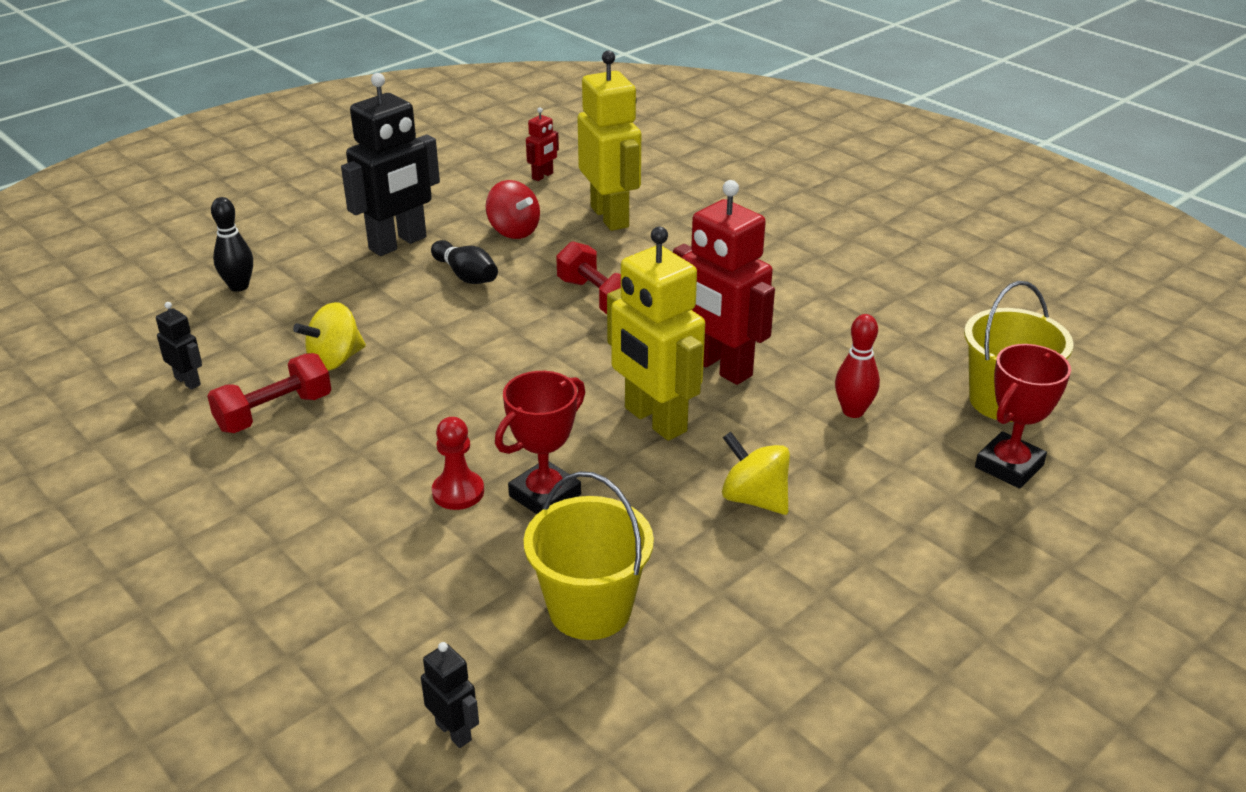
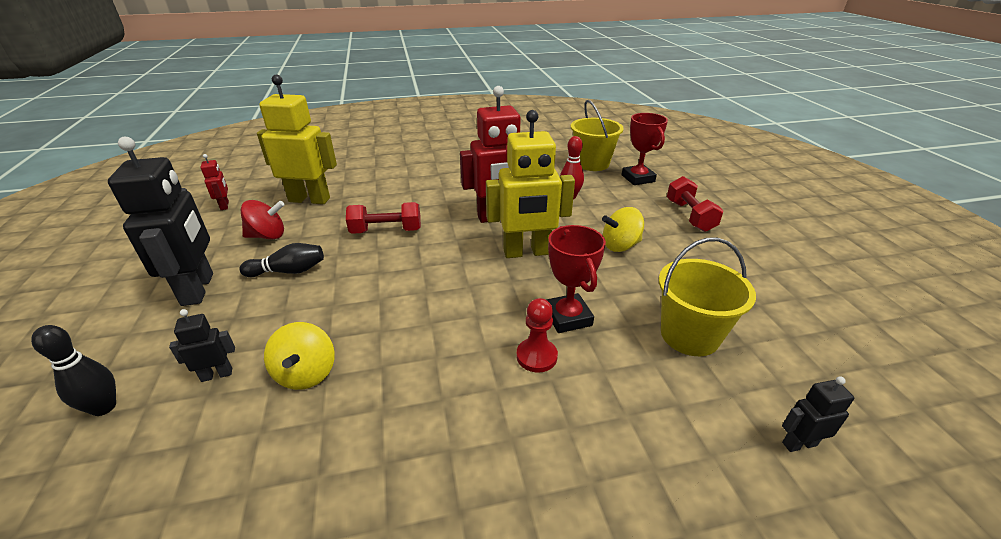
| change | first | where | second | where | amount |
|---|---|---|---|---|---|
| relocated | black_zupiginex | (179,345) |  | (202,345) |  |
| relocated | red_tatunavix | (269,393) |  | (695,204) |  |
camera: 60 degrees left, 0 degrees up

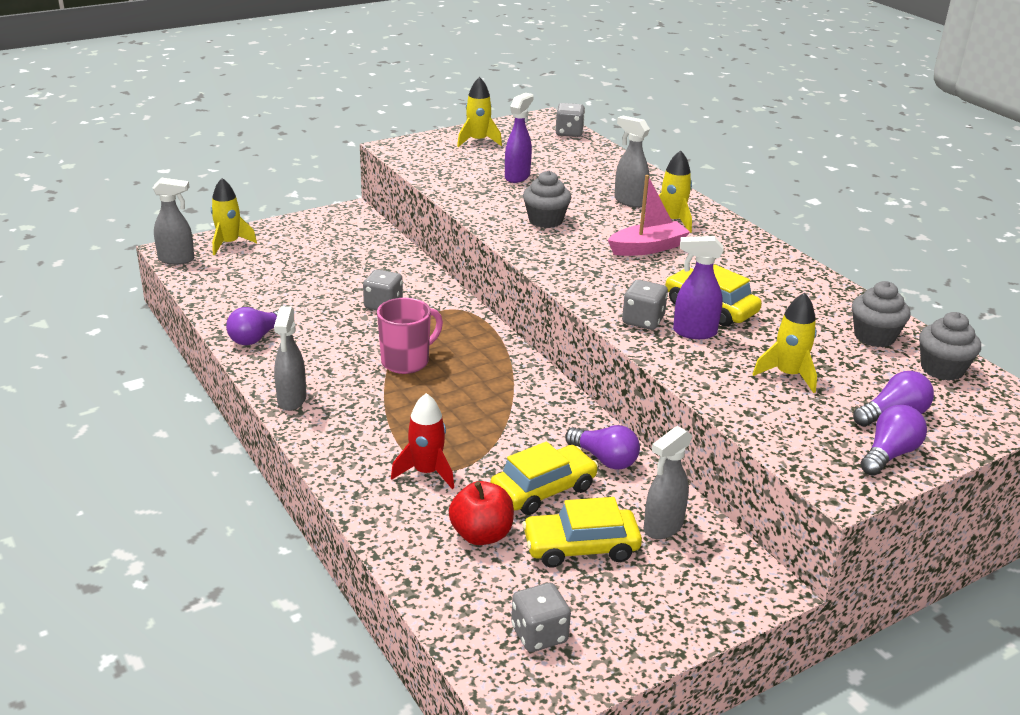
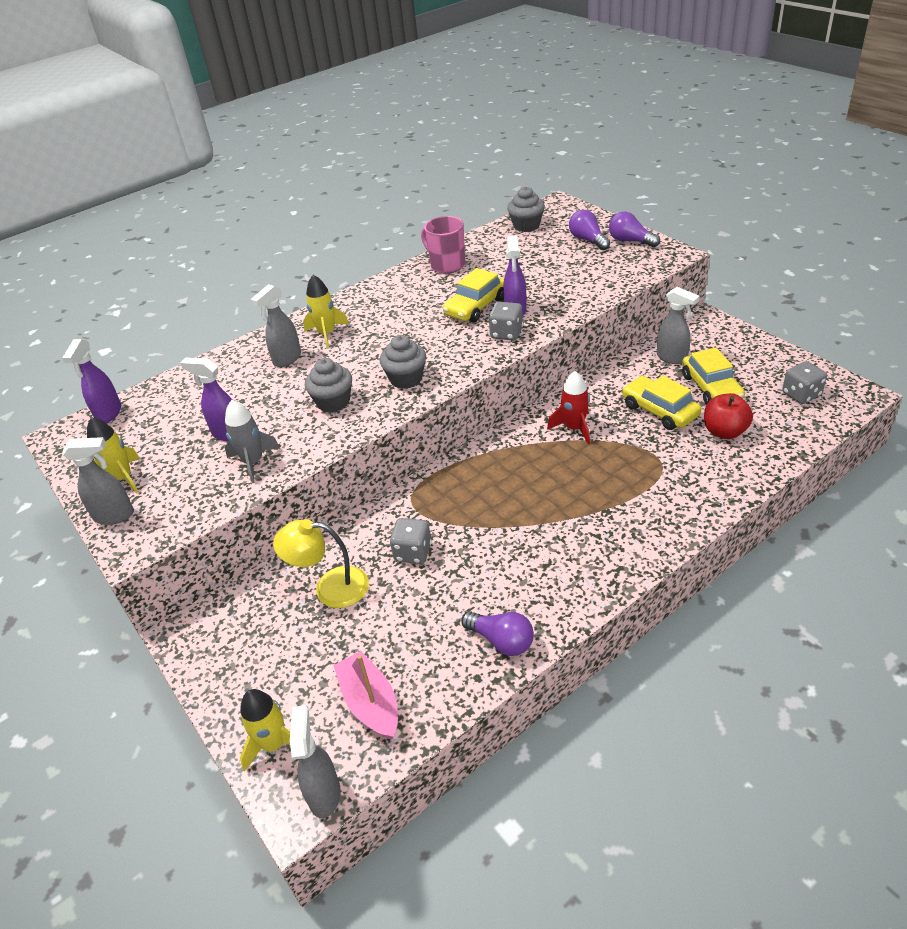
| change | first | where | second | where | amount |
|---|---|---|---|---|---|
| missing | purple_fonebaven | (602,447) |  |  |  |
| missing | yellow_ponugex | (784,342) |  |  |  |
| appeared |  |  | grey_ponugex | (252,441) |  |
| appeared |  |  | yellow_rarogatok | (321,563) |  |
| relocated | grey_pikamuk | (290,358) |  | (98,481) |  |
| relocated | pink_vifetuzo | (410,336) |  | (443,245) |  |
| relocated | red_ponugex | (422,441) |  | (568,407) |  |
| relocated | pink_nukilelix | (649,215) |  | (365,695) |  |
| relocated | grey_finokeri | (881,314) |  | (403,362) |  |
| exchanged | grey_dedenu | (570,120) | purple_pikamuk | (91,381) |  |
camera: 90 degrees left, 10 degrees up

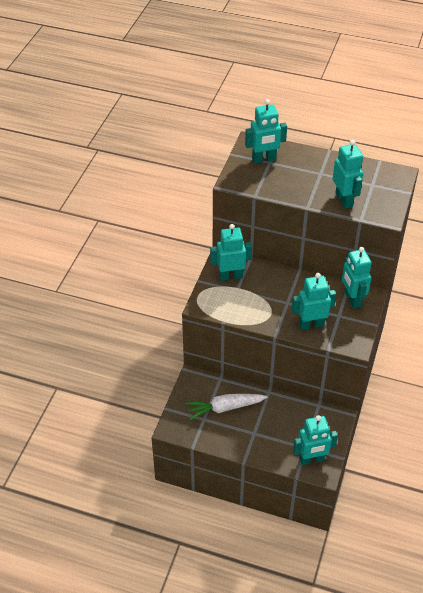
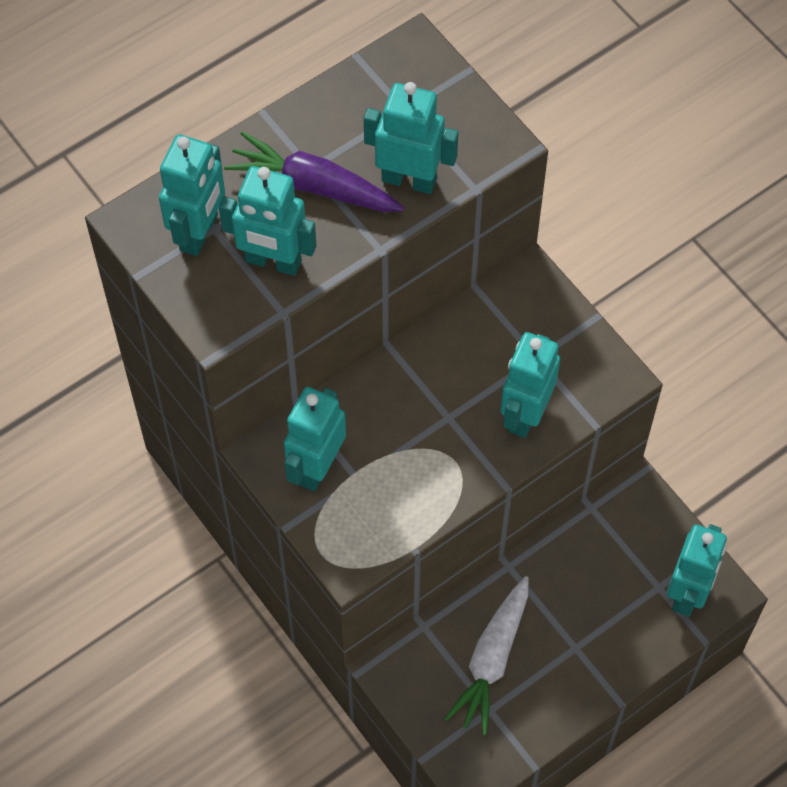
| change | first | where | second | where | amount |
|---|---|---|---|---|---|
| appeared |  |  | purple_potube | (314,171) |  |
| relocated | turquoise_zupiginex | (357,278) |  | (267,221) |  |
camera: 55 degrees left, 15 degrees up

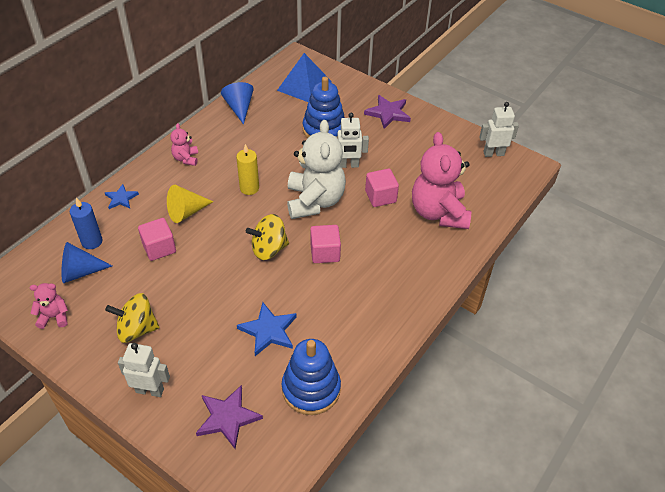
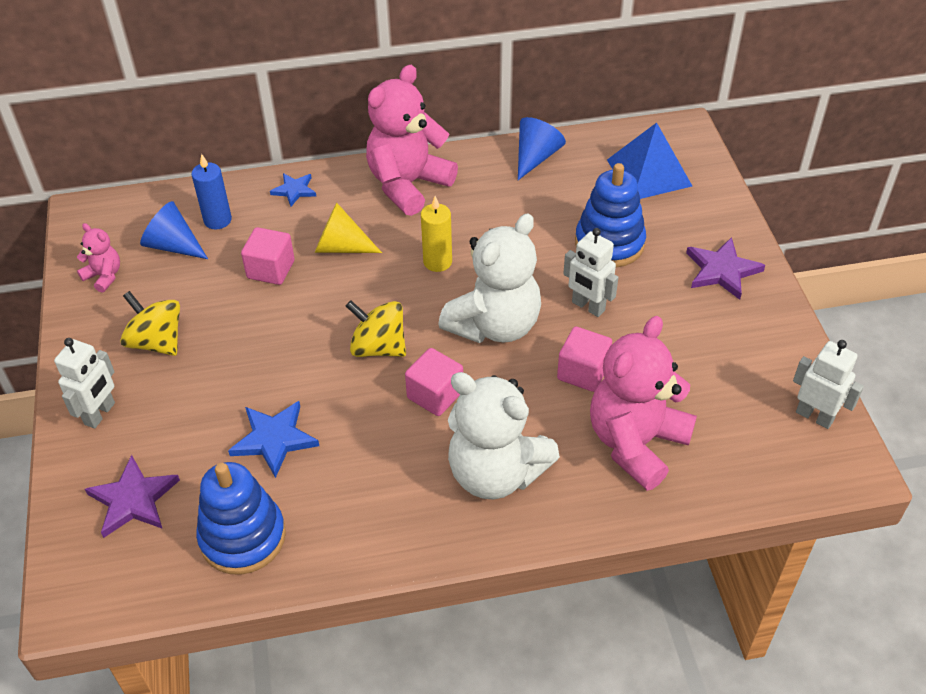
| change | first | where | second | where | amount |
|---|---|---|---|---|---|
| appeared |  |  | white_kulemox | (504,436) |  |
| spun | white_zupiginex | (144,370) |  | (84,383) | 60 degrees clockwise |
| size | pink_kulemox | (184,144) |  | (412,140) | x2.18 |
camera: 45 degrees right, 0 degrees up

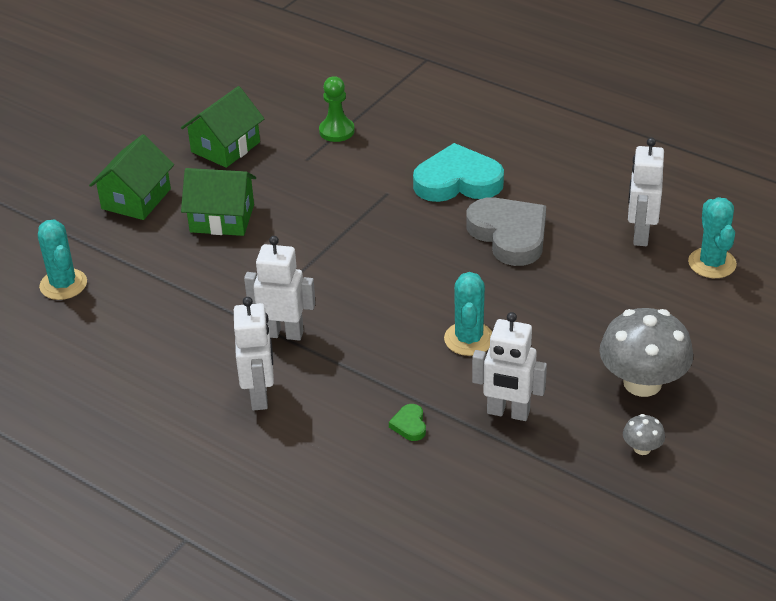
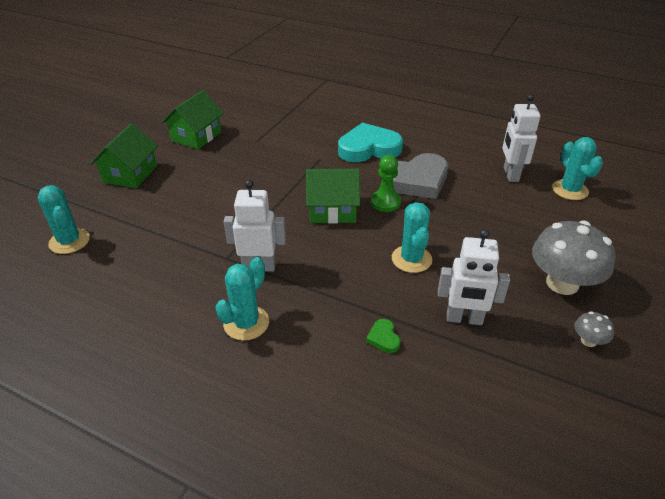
| change | first | where | second | where | amount |
|---|---|---|---|---|---|
| relocated | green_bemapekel | (218,202) |  | (333,196) |  |
| relocated | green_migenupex | (337,109) |  | (386,183) |  |
| exchanged | white_zupiginex | (254,353) | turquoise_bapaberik | (242,299) |  |
| spun | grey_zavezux | (506,231) |  | (420,176) | 105 degrees clockwise |
camera: 10 degrees left, 0 degrees up

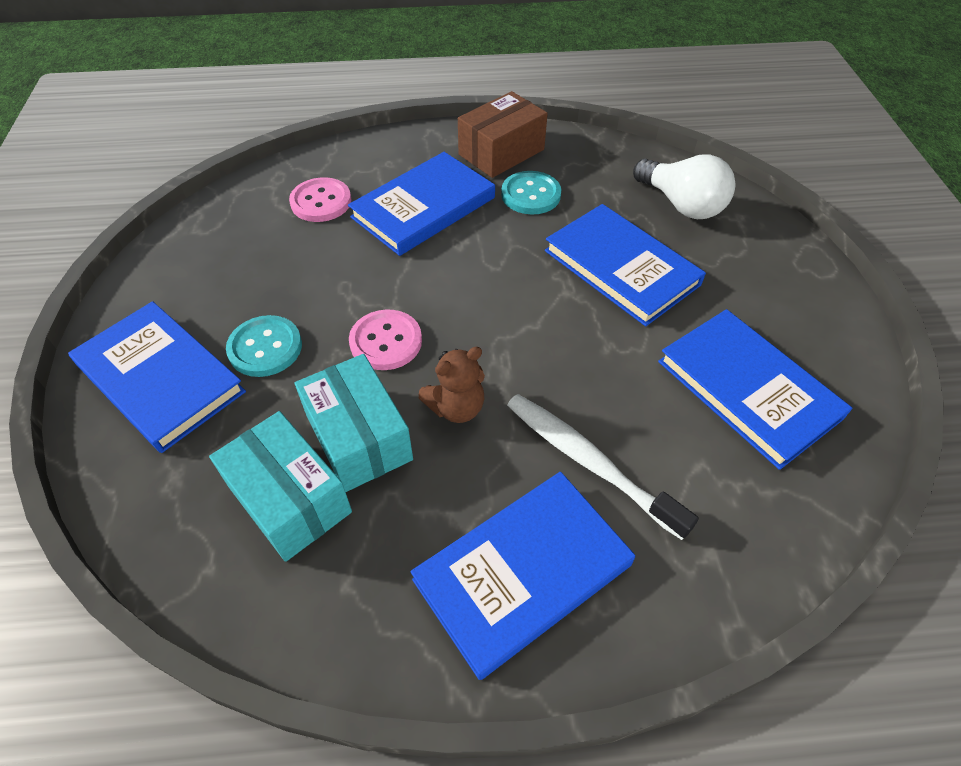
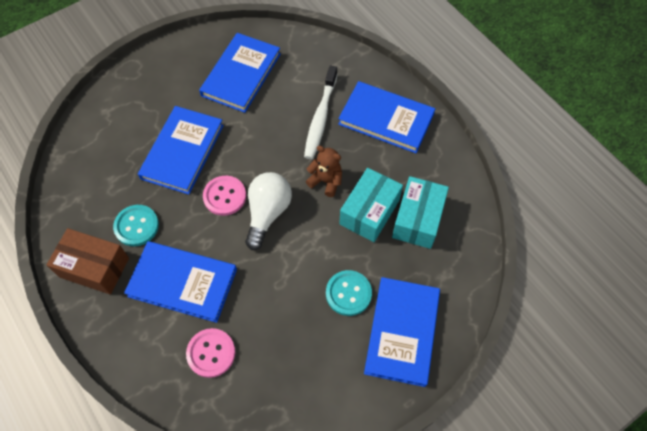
| change | first | where | second | where | amount |
|---|---|---|---|---|---|
| relocated | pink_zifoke | (385,340) |  | (224,196) |  |
| relocated | white_fonebaven | (684,186) |  | (268,211) |  |
camera: 120 degrees left, 10 degrees up

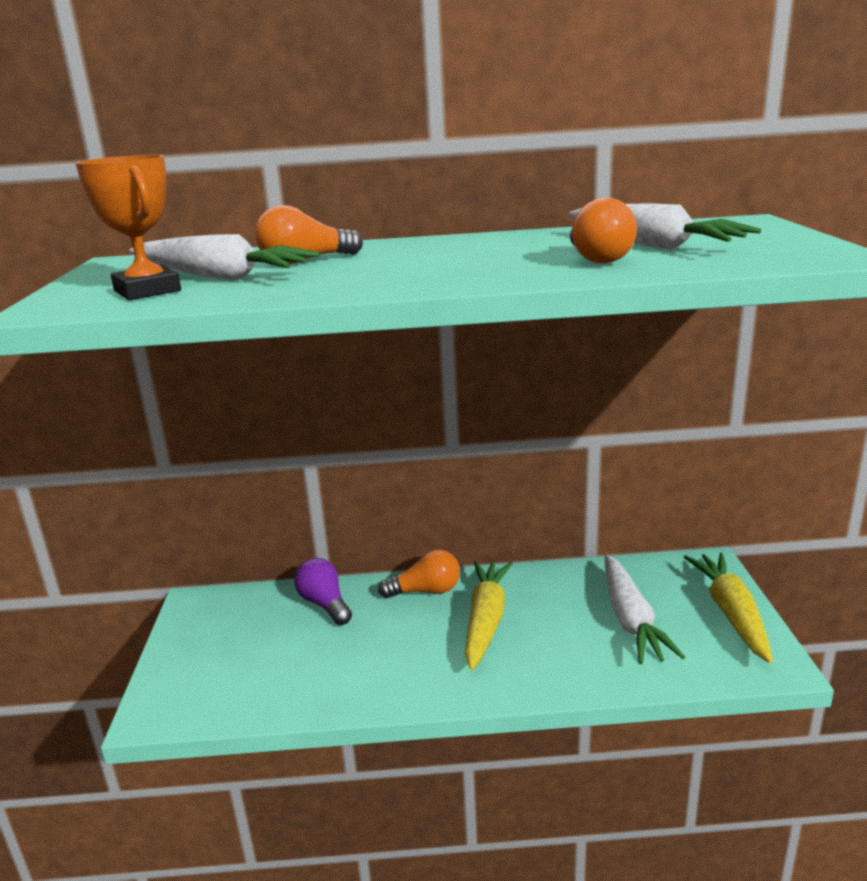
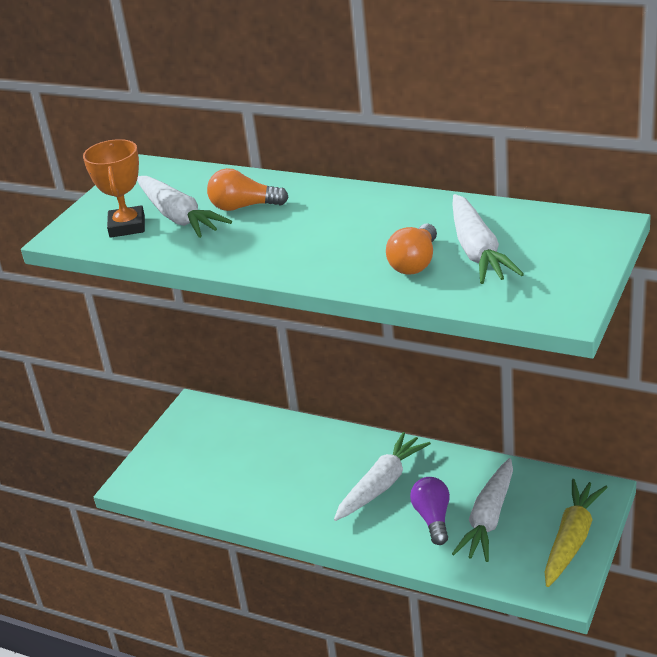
| change | first | where | second | where | amount |
|---|---|---|---|---|---|
| missing | orange_fonebaven | (419,574) |  |  |  |
| relocated | purple_fonebaven | (323,591) |  | (430,511) |  |
| colour | yellow_potube | (489,615) | white_potube | (382,476) |  |
camera: 30 degrees right, 10 degrees up

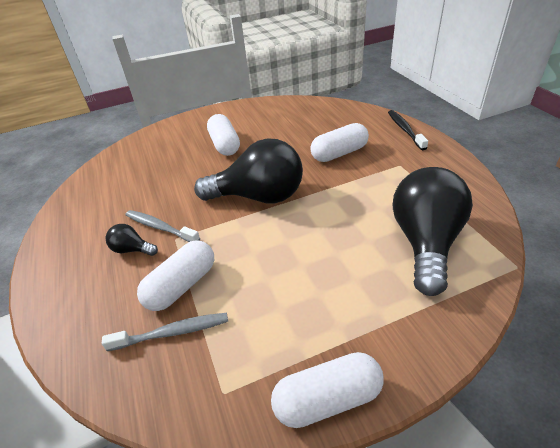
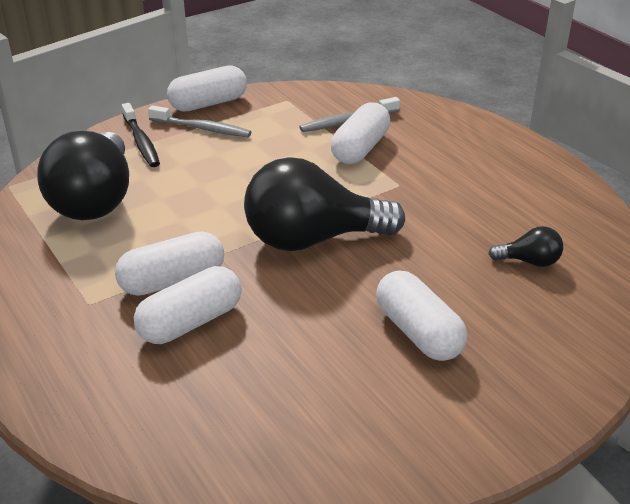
| change | first | where | second | where | amount |
|---|---|---|---|---|---|
| appeared |  |  | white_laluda | (169,263) |  |
| relocated | black_fonebaven | (132,240) |  | (525,246) |  |
| relocated | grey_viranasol | (162,226) |  | (199,121) |  |
| relocated | black_viranasol | (408,130) |  | (141,135) |  |
camera: 165 degrees right, 5 degrees down

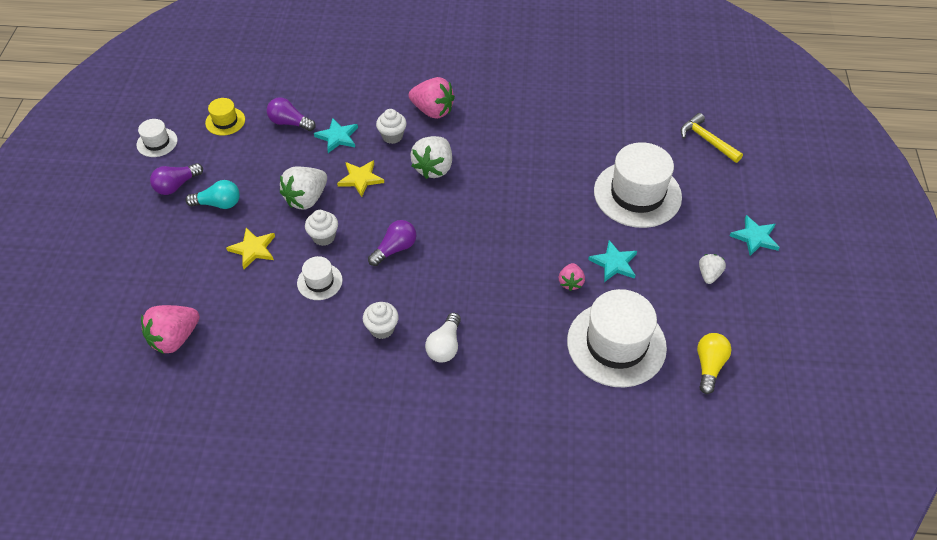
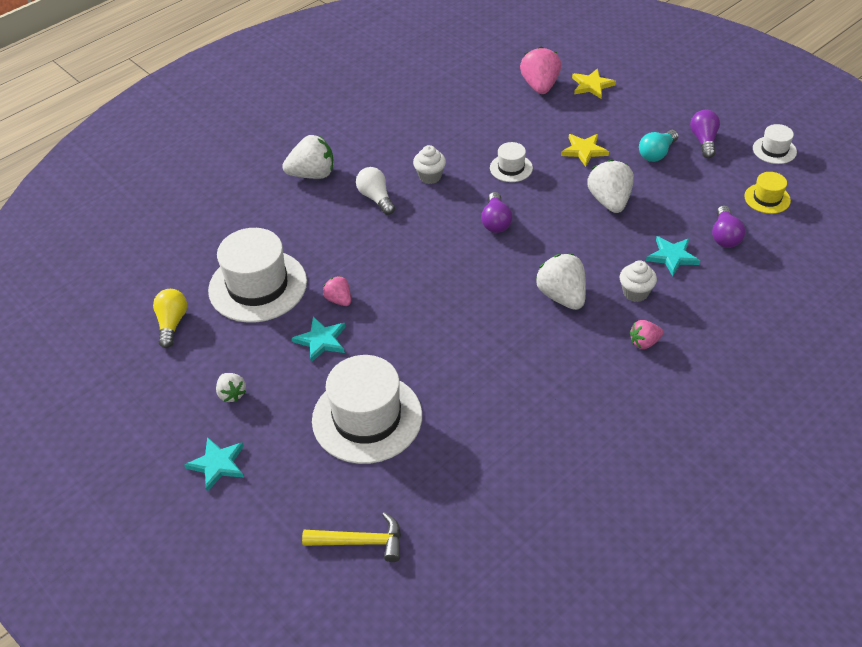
| change | first | where | second | where | amount |
|---|---|---|---|---|---|
| missing | white_finokeri | (321,228) |  |  |  |
| appeared |  |  | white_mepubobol | (308,157) |  |
| relocated | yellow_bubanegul | (360,178) |  | (594,83) |  |
| spun | purple_fonebaven | (291,114) |  | (728,226) | 120 degrees clockwise |
| spun | yellow_fonebaven | (714,363) |  | (170,318) | 150 degrees counterclockwise |
| size | pink_mepubobol | (432,98) |  | (647,334) | x0.56 |
camera: 135 degrees right, 5 degrees down

